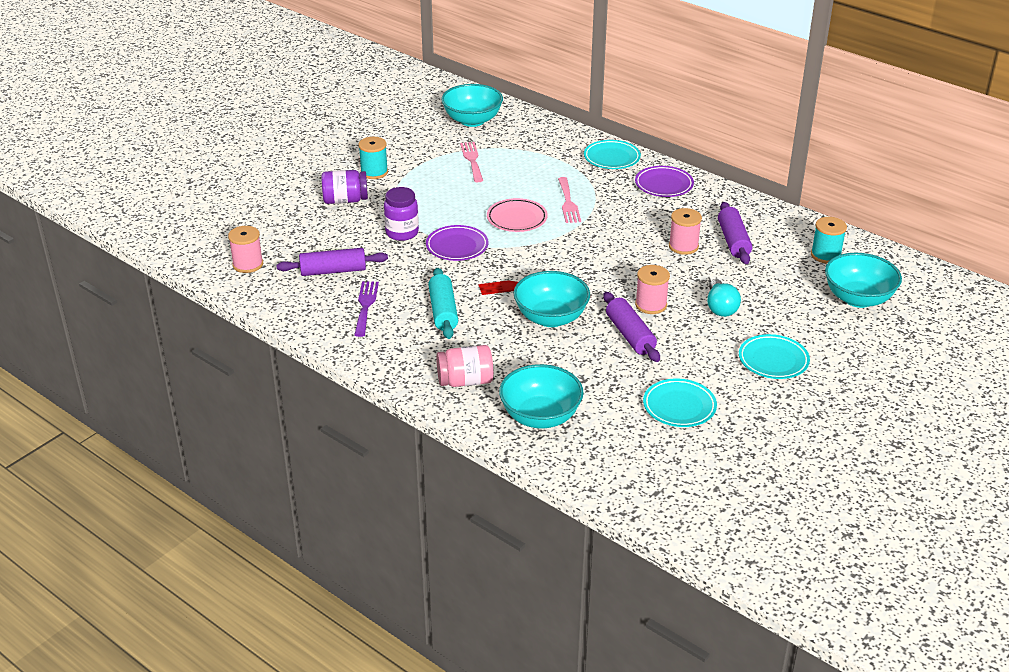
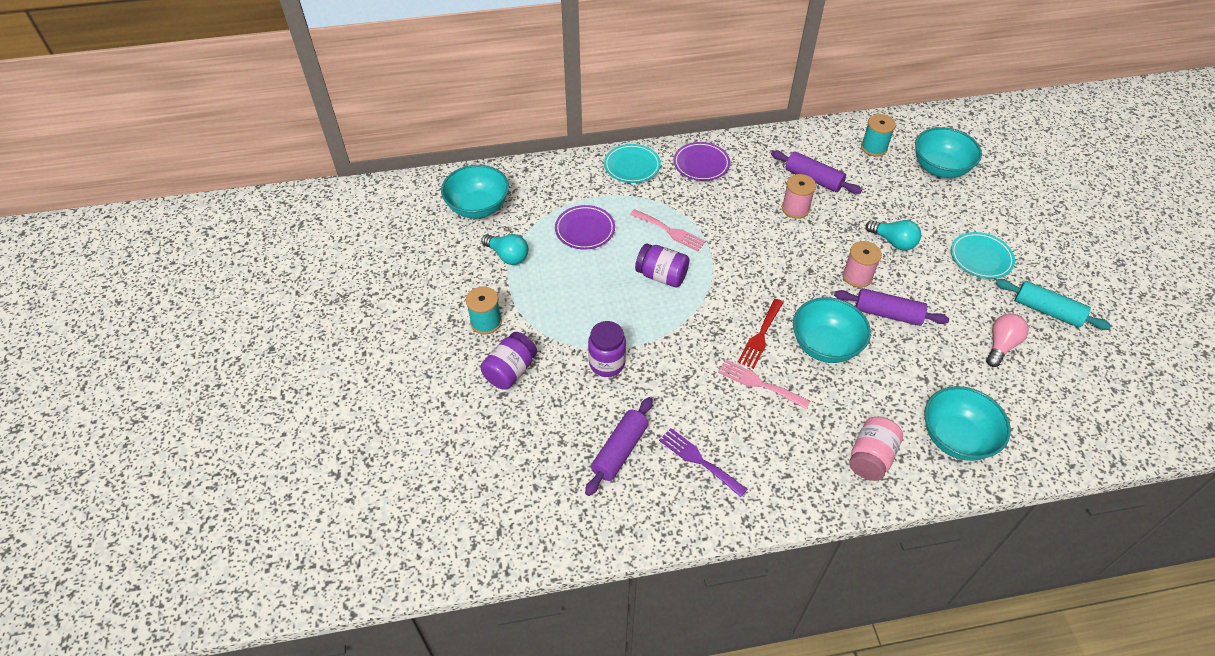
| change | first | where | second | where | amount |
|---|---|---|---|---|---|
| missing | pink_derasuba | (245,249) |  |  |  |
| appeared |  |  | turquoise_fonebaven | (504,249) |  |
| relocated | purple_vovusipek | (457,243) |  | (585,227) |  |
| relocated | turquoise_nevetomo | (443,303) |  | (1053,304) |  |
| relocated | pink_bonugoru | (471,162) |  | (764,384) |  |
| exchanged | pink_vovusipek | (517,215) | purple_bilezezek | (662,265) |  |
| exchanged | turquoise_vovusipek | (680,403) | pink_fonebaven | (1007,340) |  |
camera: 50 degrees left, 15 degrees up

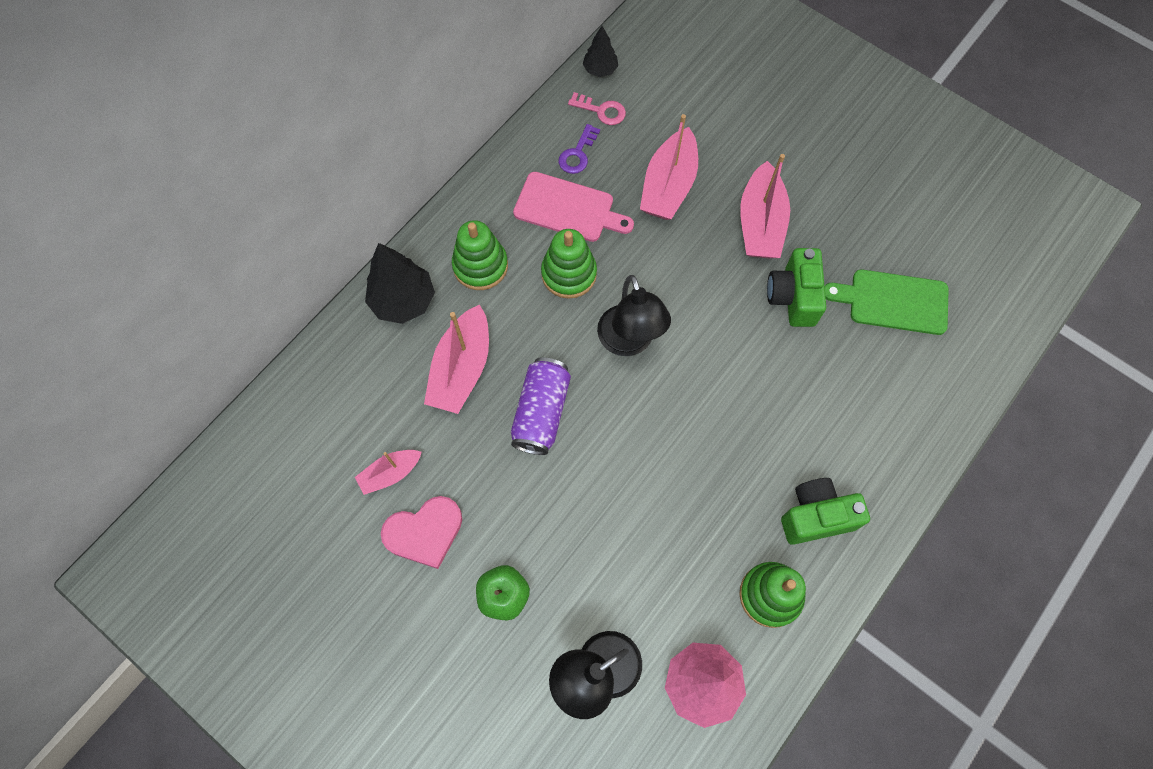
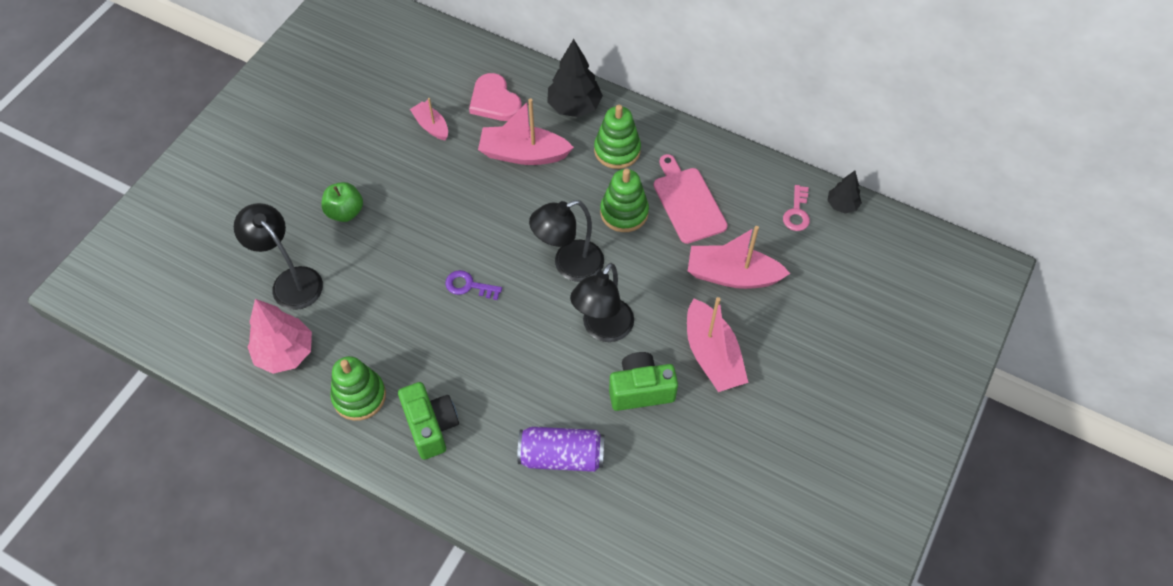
| change | first | where | second | where | amount |
|---|---|---|---|---|---|
| missing | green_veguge | (887,302) |  |  |  |
| appeared |  |  | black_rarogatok | (602,302) |  |
| relocated | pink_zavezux | (421,532) |  | (495,97) |  |
| relocated | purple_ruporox | (541,406) |  | (560,449) |  |
| relocated | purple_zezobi | (579,149) |  | (473,285) |  |
| spun | pink_veguge | (573,207) |  | (691,199) | 150 degrees clockwise |
| spun | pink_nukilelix | (765,206) |  | (718,344) | 105 degrees counterclockwise |
camera: 80 degrees right, 10 degrees down

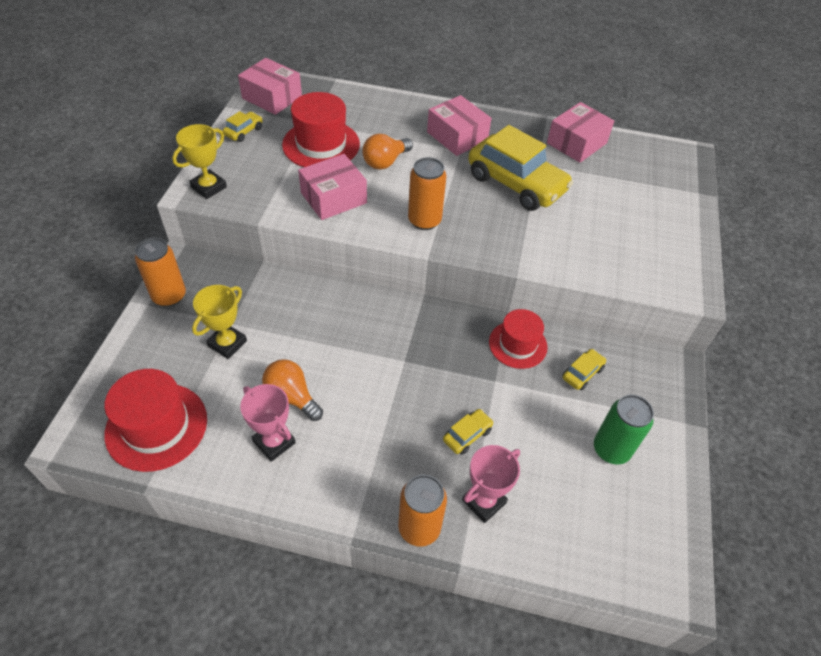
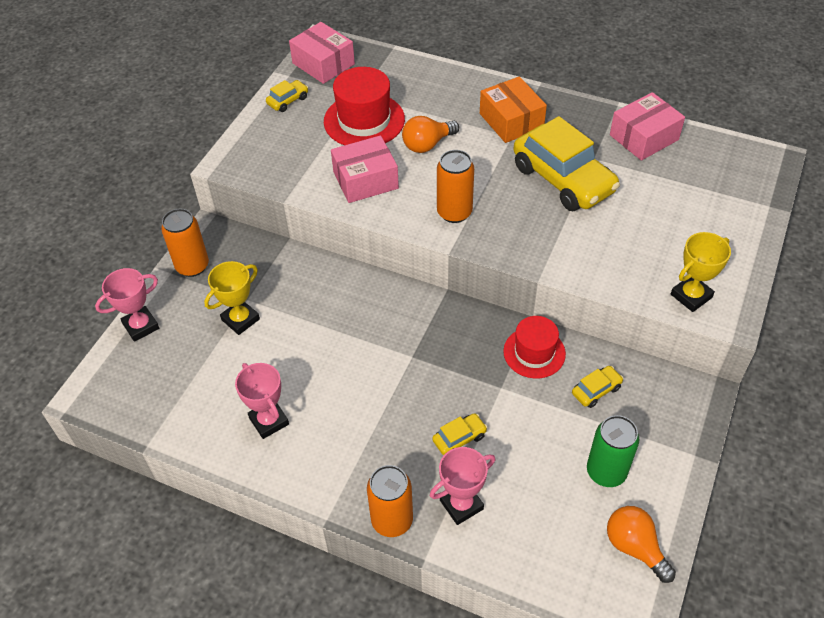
| change | first | where | second | where | amount |
|---|---|---|---|---|---|
| missing | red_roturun | (155,420) |  |  |  |
| appeared |  |  | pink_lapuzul | (127,305) |  |
| relocated | yellow_lapuzul | (199,161) |  | (701,272) |  |
| relocated | orange_fonebaven | (292,390) |  | (641,544) |  |
| colour | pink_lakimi | (459,125) | orange_lakimi | (513,109) |  |
camera: 15 degrees right, 0 degrees up

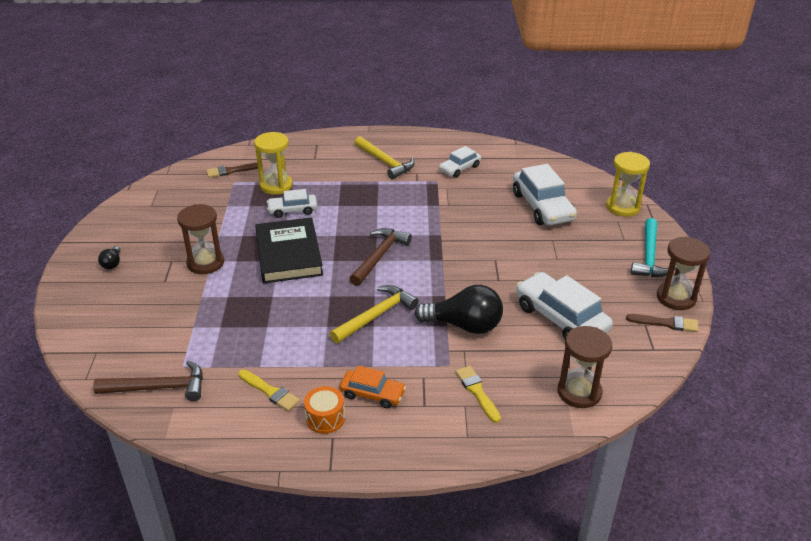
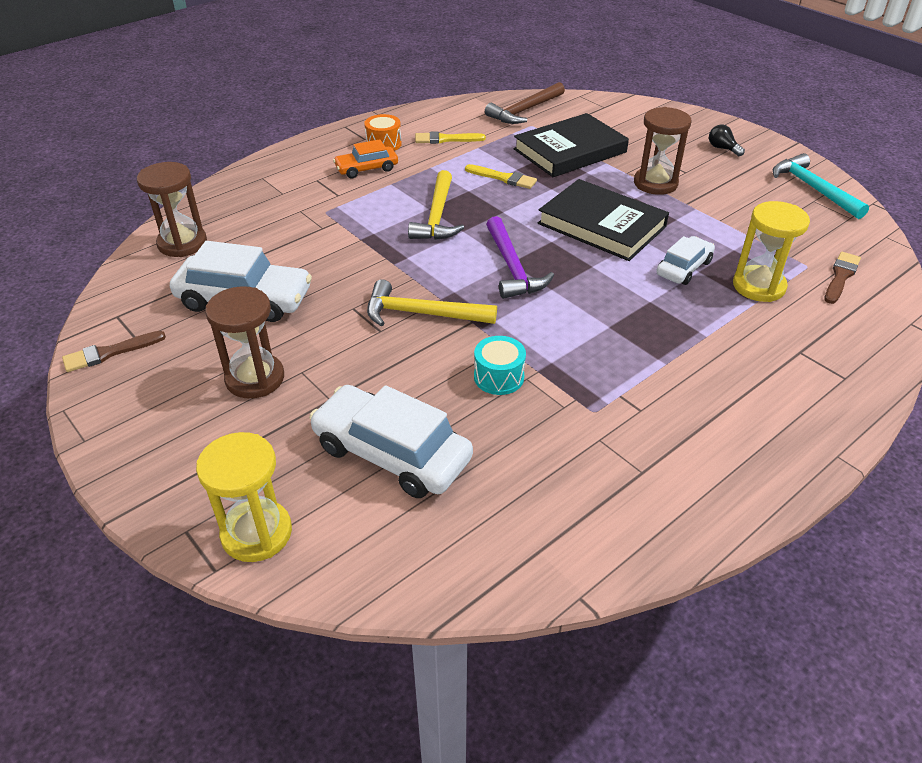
| change | first | where | second | where | amount |
|---|---|---|---|---|---|
| missing | black_fonebaven | (459,309) |  |  |  |
| missing | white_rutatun | (460,162) |  |  |  |
| appeared |  |  | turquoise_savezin | (500,365) |  |
| appeared |  |  | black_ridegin | (571,145) |  |
| relocated | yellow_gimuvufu | (384,157) |  | (432,302) |  |
| relocated | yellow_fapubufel | (478,394) |  | (501,176) |  |
| relocated | turquoise_gimuvufu | (653,247) |  | (821,186) |  |
| relocated | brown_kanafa | (683,273) |  | (244,342) |  |
| colour | brown_gimuvufu | (380,257) | purple_gimuvufu | (520,257) |  |
camera: 140 degrees right, 5 degrees up

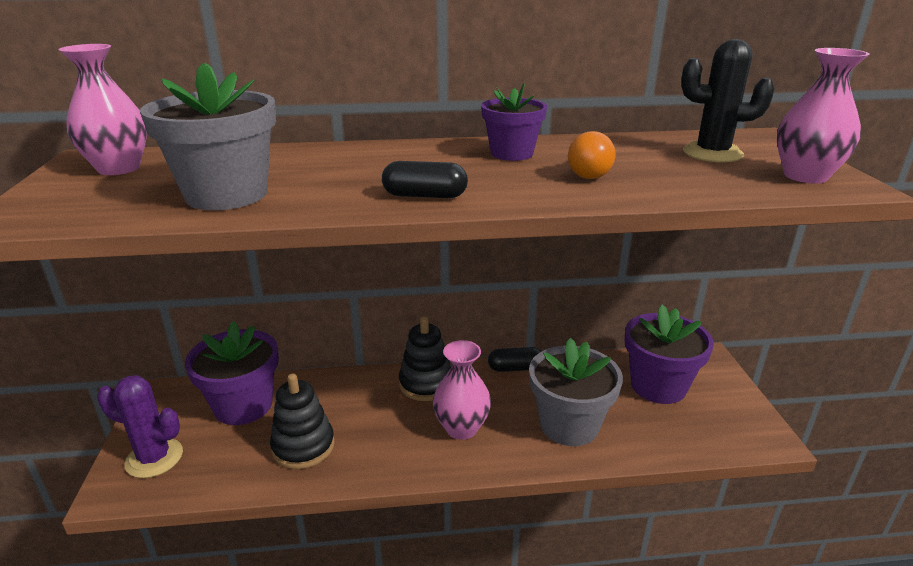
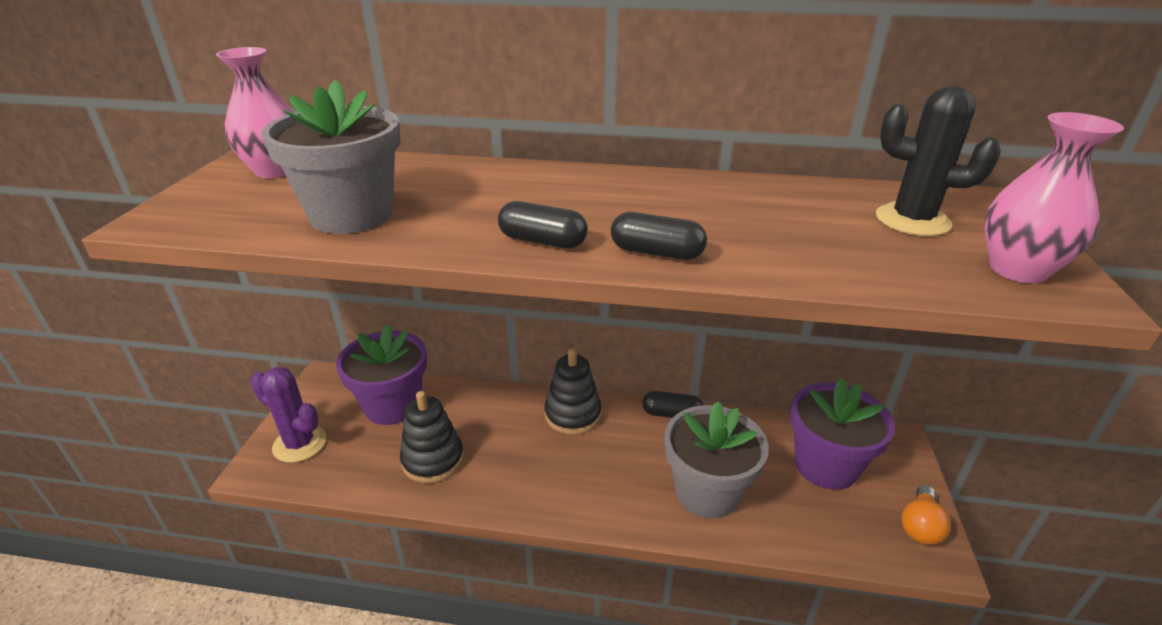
| change | first | where | second | where | amount |
|---|---|---|---|---|---|
| missing | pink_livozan | (462,390) |  |  |  |
| missing | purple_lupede | (514,122) |  |  |  |
| appeared |  |  | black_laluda | (659,236) |  |
| relocated | orange_fonebaven | (591,155) |  | (926,515) |  |
camera: 15 degrees right, 5 degrees up

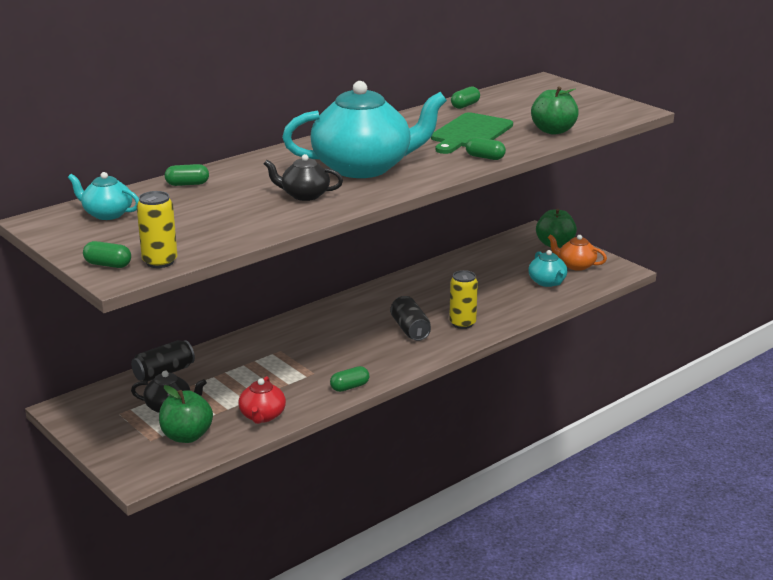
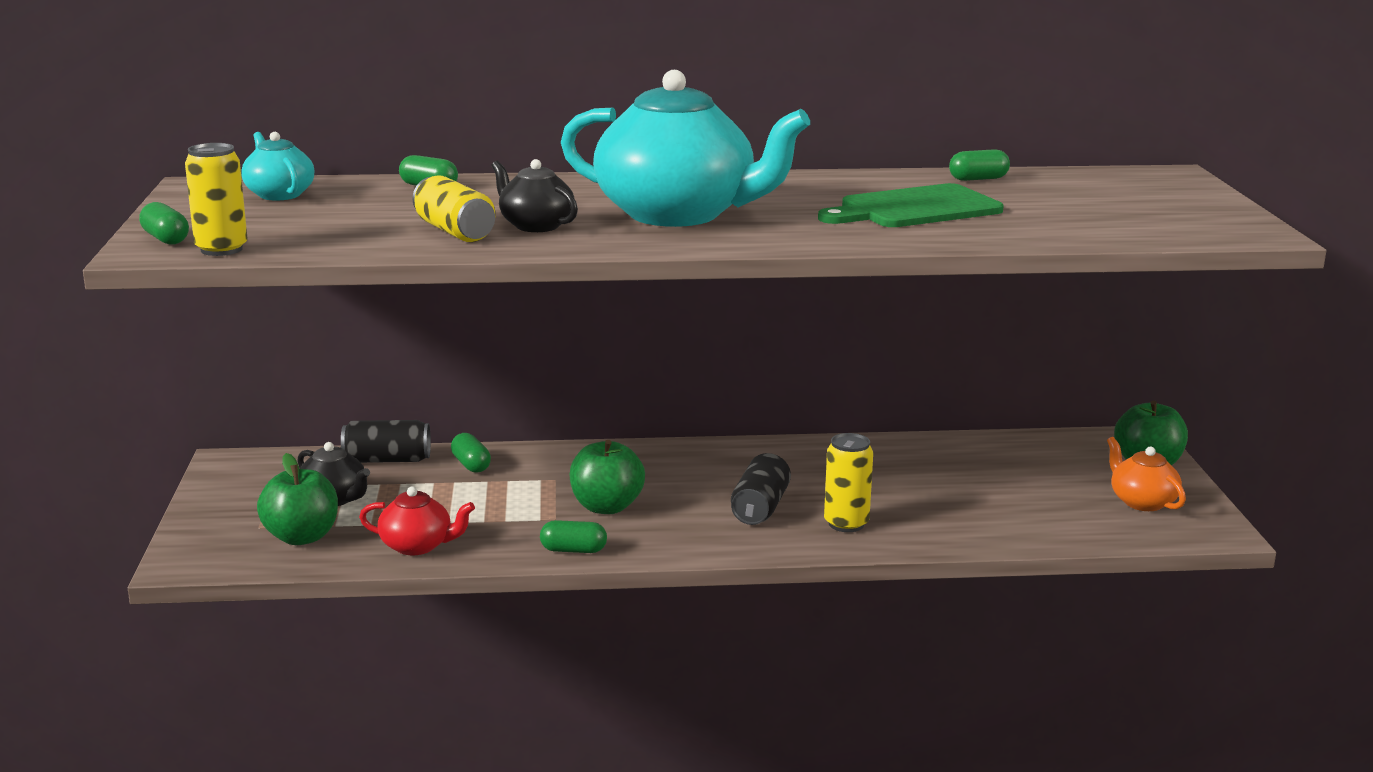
| change | first | where | second | where | amount |
|---|---|---|---|---|---|
| missing | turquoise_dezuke | (547,268) |  |  |  |
| appeared |  |  | yellow_ruporox | (454,208) |  |
| relocated | green_laluda | (486,148) |  | (471,453) |  |
| relocated | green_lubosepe | (555,110) |  | (607,477) |  |
| spun | red_dezuke | (262,400) |  | (417,520) | 120 degrees counterclockwise |
camera: 35 degrees right, 5 degrees down

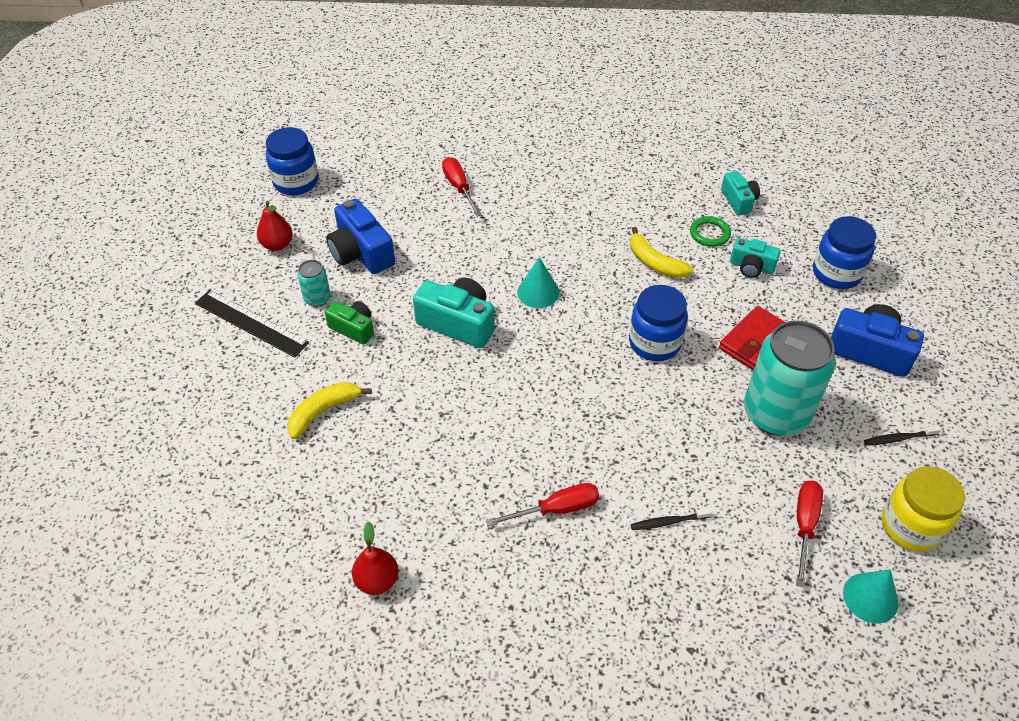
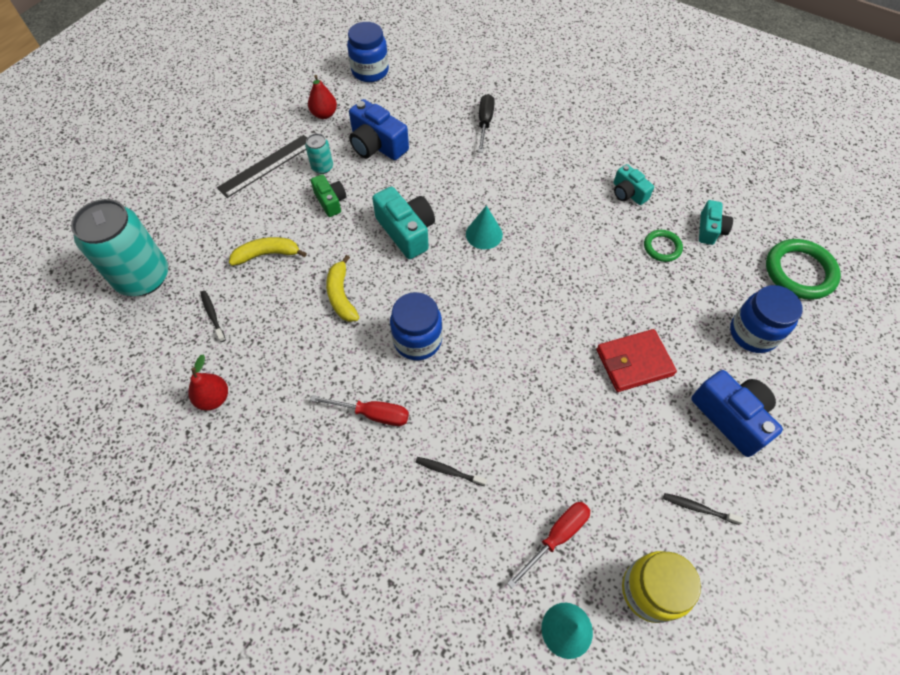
| change | first | where | second | where | amount |
|---|---|---|---|---|---|
| appeared |  |  | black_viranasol | (213,316) |  |
| appeared |  |  | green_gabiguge | (803,269) |  |
| relocated | blue_bilezezek | (658,323) |  | (416,326) |  |
| relocated | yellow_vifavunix | (662,252) |  | (342,288) |  |
| relocated | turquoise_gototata | (755,258) |  | (633,184) |  |
| relocated | turquoise_ruporox | (790,378) |  | (119,247) |  |
| colour | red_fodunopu | (462,187) | black_fodunopu | (486,123) |  |
| spun | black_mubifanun | (252,324) |  | (262,166) | 75 degrees clockwise |
| spun | blue_gototata | (360,236) |  | (379,129) | 45 degrees counterclockwise |
camera: 30 degrees right, 10 degrees up

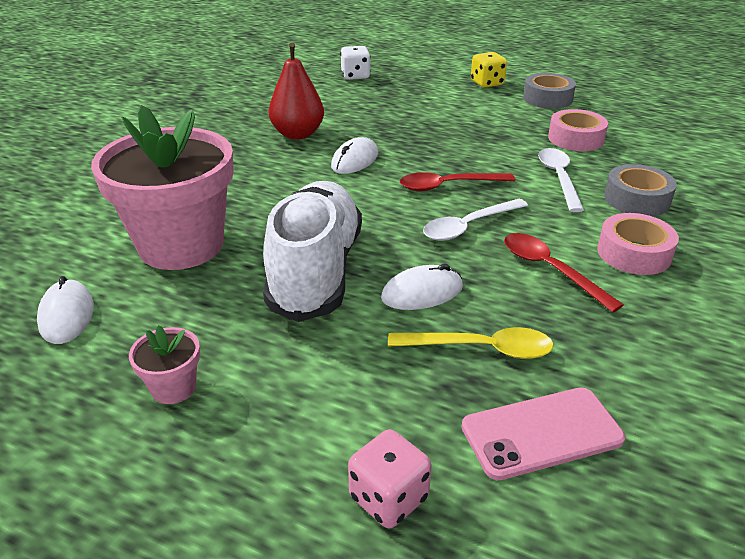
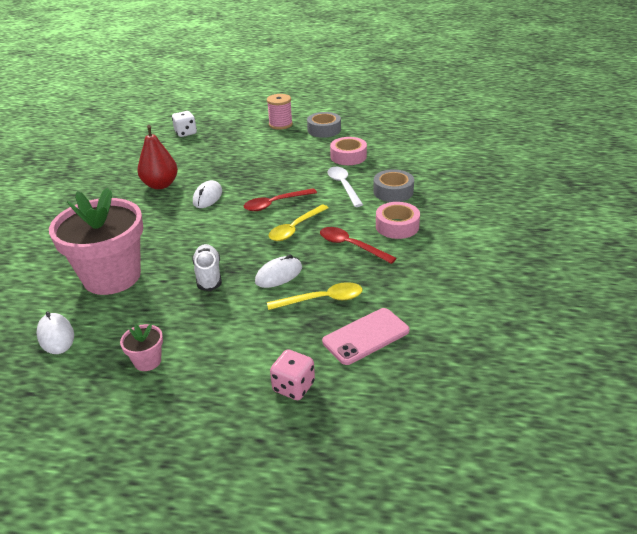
| change | first | where | second | where | amount |
|---|---|---|---|---|---|
| exchanged | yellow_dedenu | (489,70) | pink_derasuba | (280,112) |  |
| colour | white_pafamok | (475,220) | yellow_pafamok | (299,223) |  |
| size | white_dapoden | (312,251) |  | (207,267) | x0.52 |
camera: 15 degrees left, 0 degrees up

